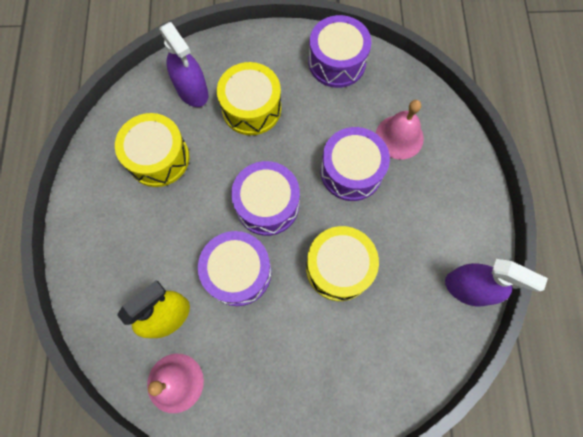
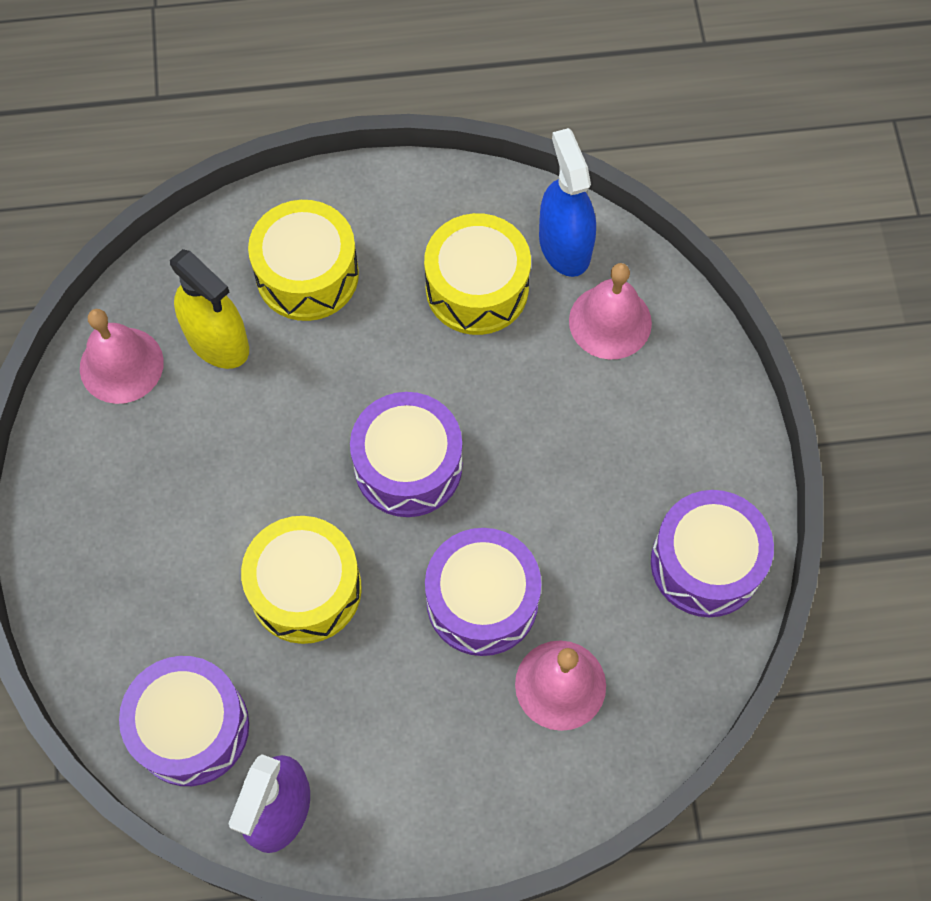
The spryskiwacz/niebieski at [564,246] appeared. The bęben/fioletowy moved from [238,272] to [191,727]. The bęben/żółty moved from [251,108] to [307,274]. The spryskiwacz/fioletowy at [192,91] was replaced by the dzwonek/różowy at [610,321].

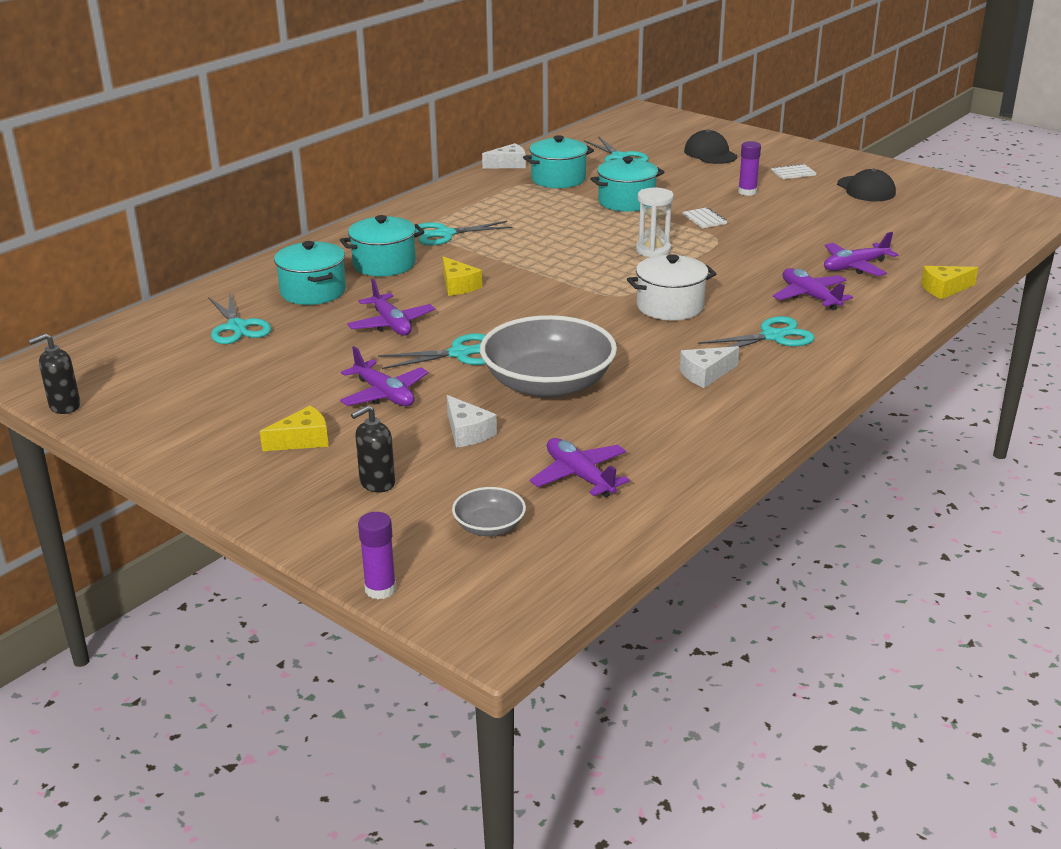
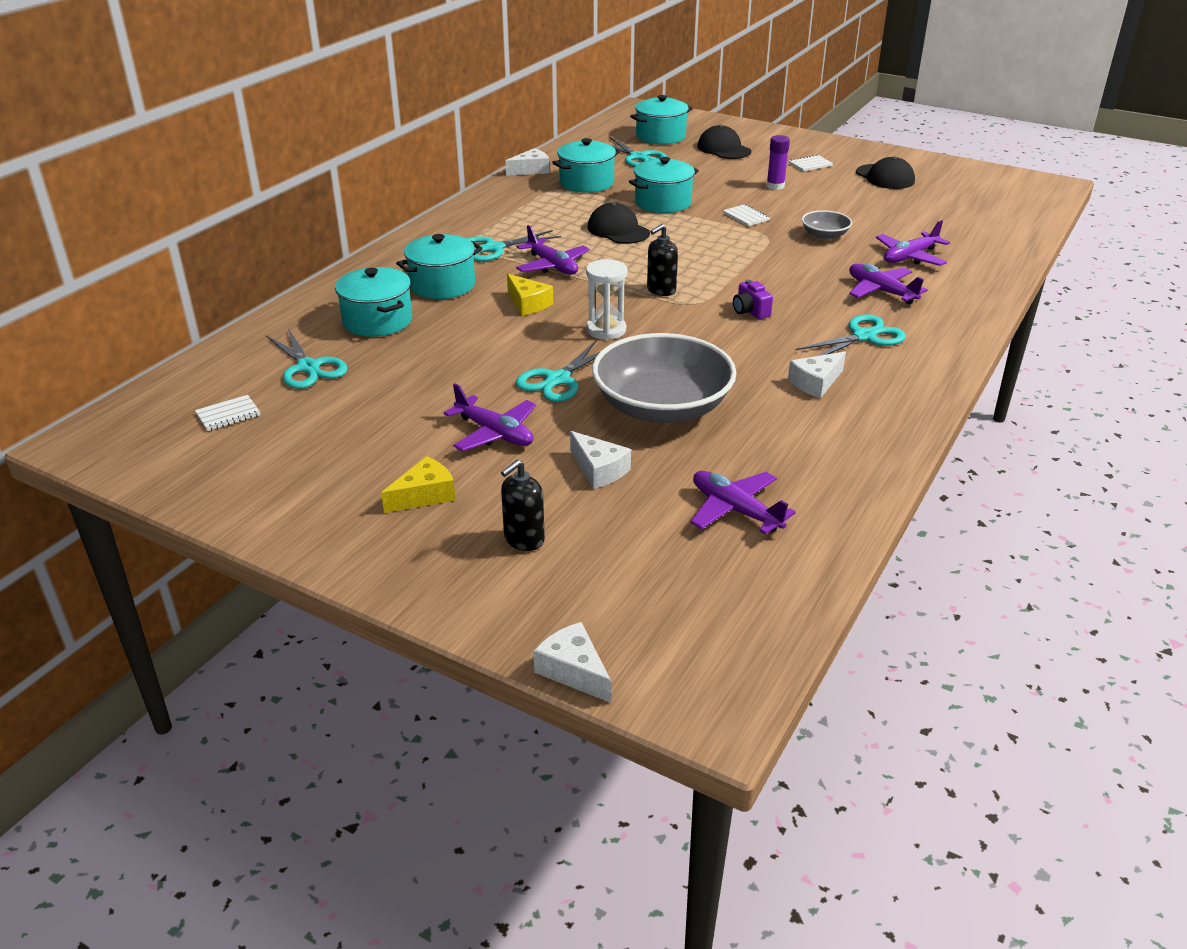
The ser/żółty at [944,289] disappeared. The zeszyt/biały at [228,415] appeared. The czapka/czarny at [618,230] appeared. The garnek/turkusowy at [660,136] appeared. The dozownik mydła/czarny moved from [64,406] to [661,290]. The samolot/fioletowy moved from [391,324] to [552,266]. The miska/szary moved from [489,526] to [824,235]. The klepsydra/biały moved from [653,250] to [606,330]. The klej w sztyfcie/fioletowy at [380,589] was replaced by the ser/biały at [573,671]. The garnek/biały at [670,306] was replaced by the aparat fotograficzny/fioletowy at [750,311]. The nożyczki/turkusowy at [460,354] turned 150 degrees clockwise.

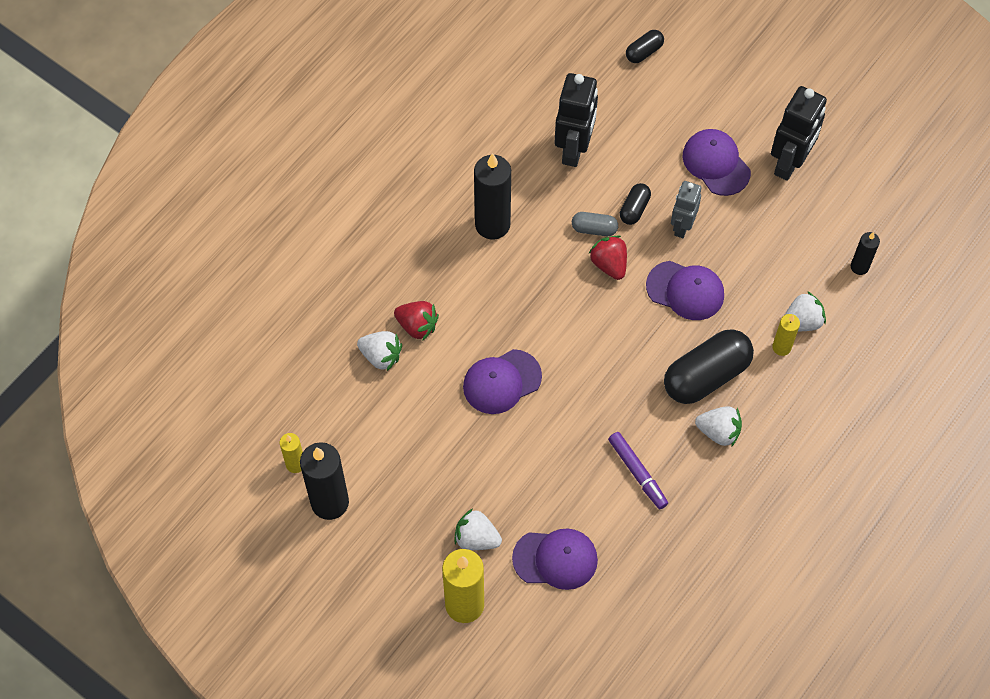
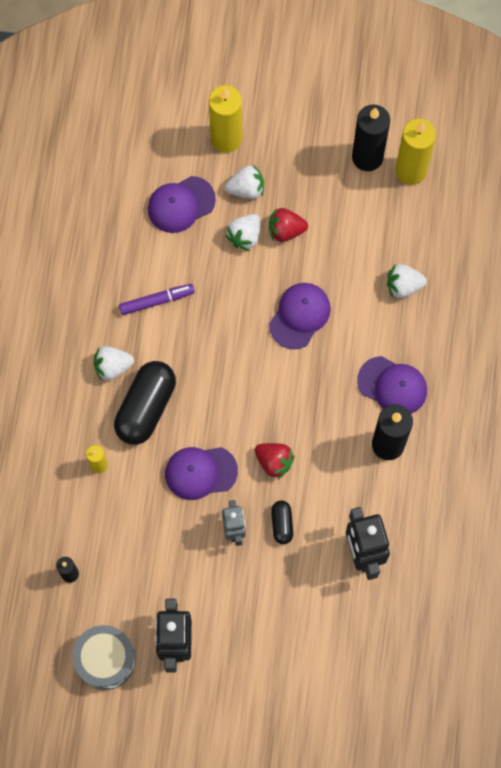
The kapsułka/szary at [594,229] disappeared. The kapsułka/czarny at [644,52] disappeared. The bęben/szary at [105,659] appeared. The truskawka/czerwony moved from [417,326] to [286,230]. The czapka/fioletowy moved from [716,163] to [392,386]. The truskawka/biały moved from [801,322] to [245,236]. The flamaster/fioletowy at [637,473] turned 135 degrees clockwise. The świeca/żółty at [295,464] changed to 1.91 times the size.

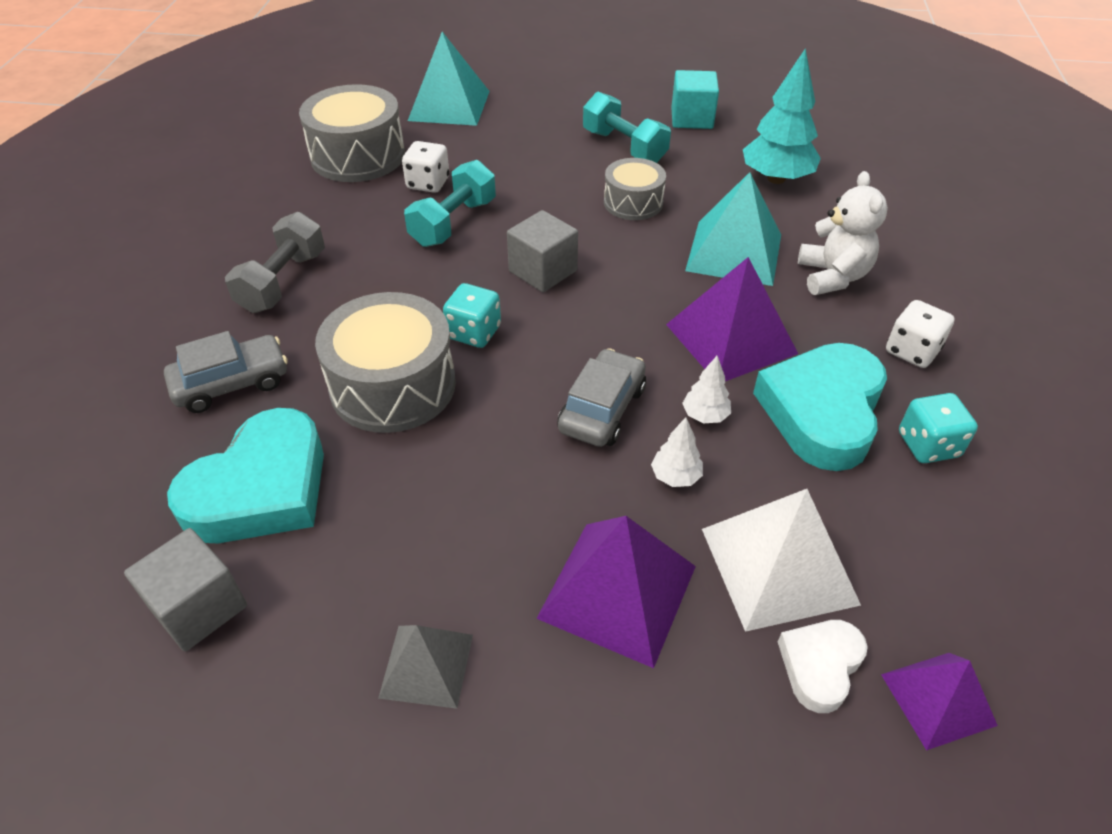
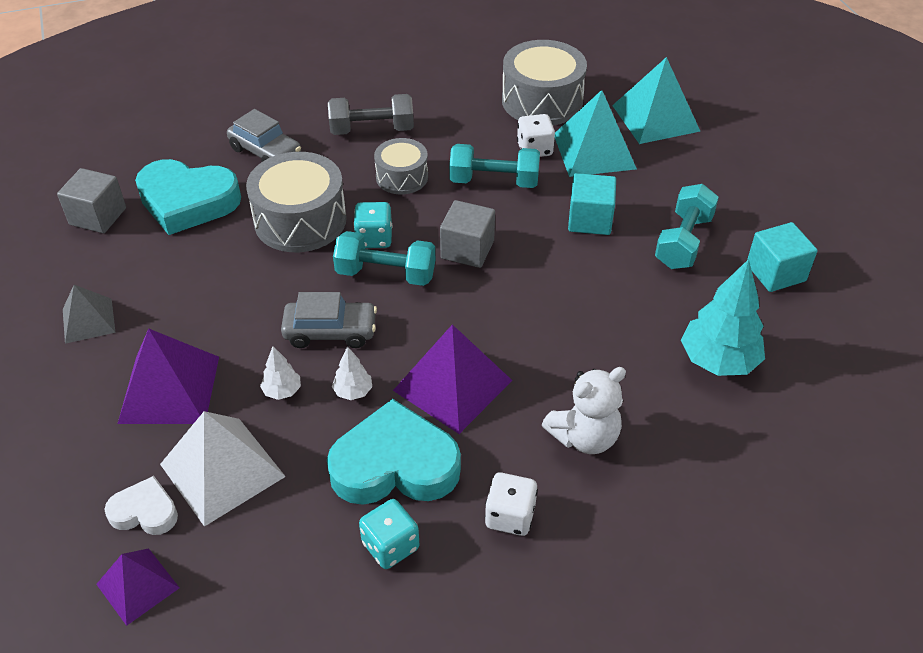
The hantel/turkusowy at [385,274] appeared. The sześcian/turkusowy at [590,220] appeared. The bęben/szary moved from [633,202] to [402,177]. The piramida/turkusowy moved from [734,252] to [594,151].

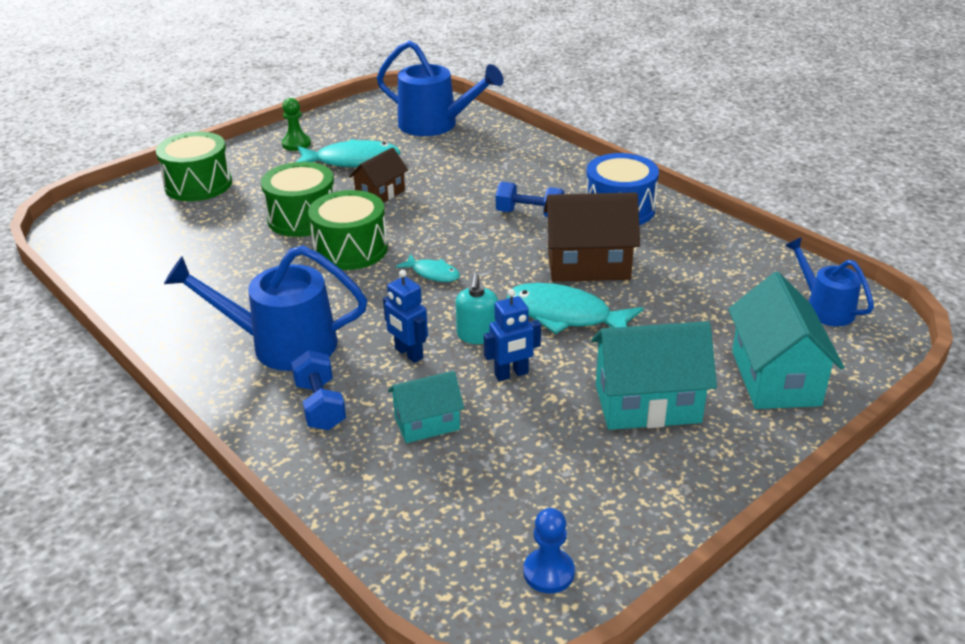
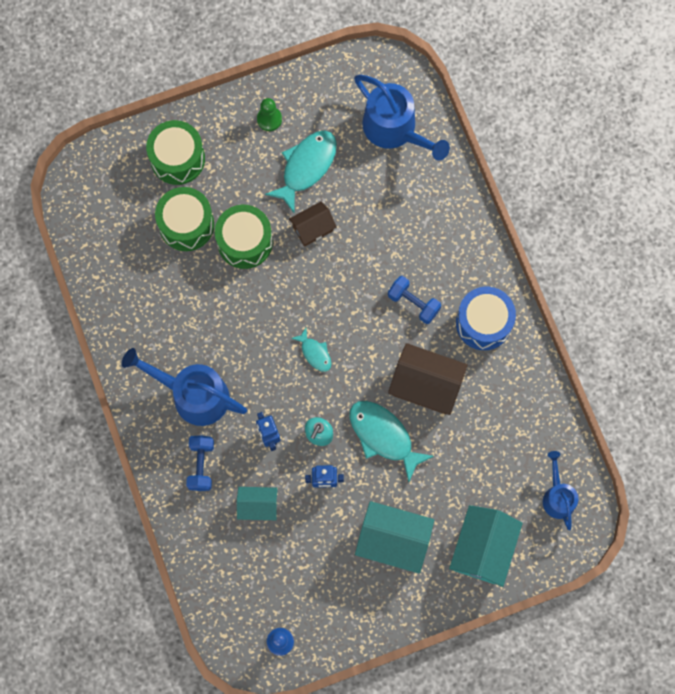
The bęben/zielony moved from [351,249] to [186,224]. The ryba/turkusowy at [352,161] turned 75 degrees counterclockwise.

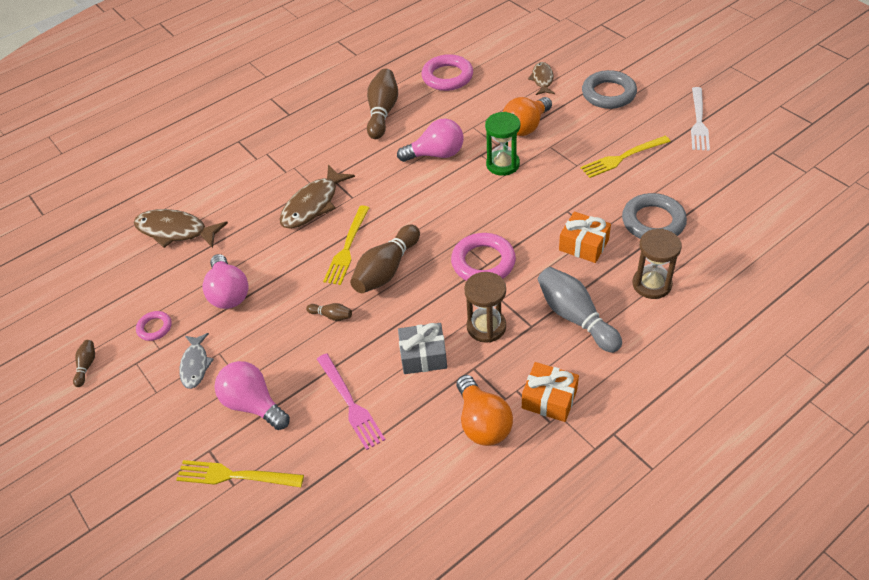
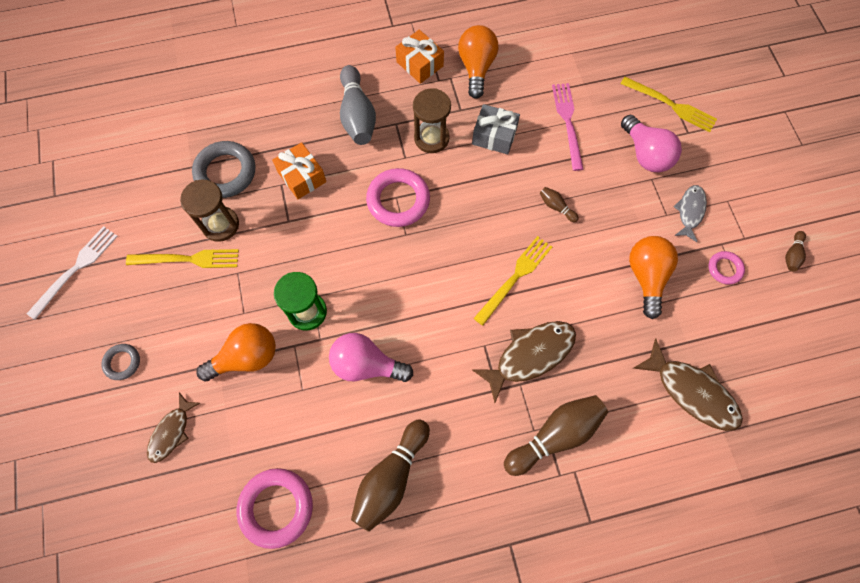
The kręgiel/brązowy moved from [386,270] to [555,435]. The klepsydra/brązowy moved from [651,284] to [220,225]. The żarówka/różowy at [229,293] became the żarówka/pomarańczowy at [646,277]. The pierścień/szary at [608,94] changed to 0.53 times the size.

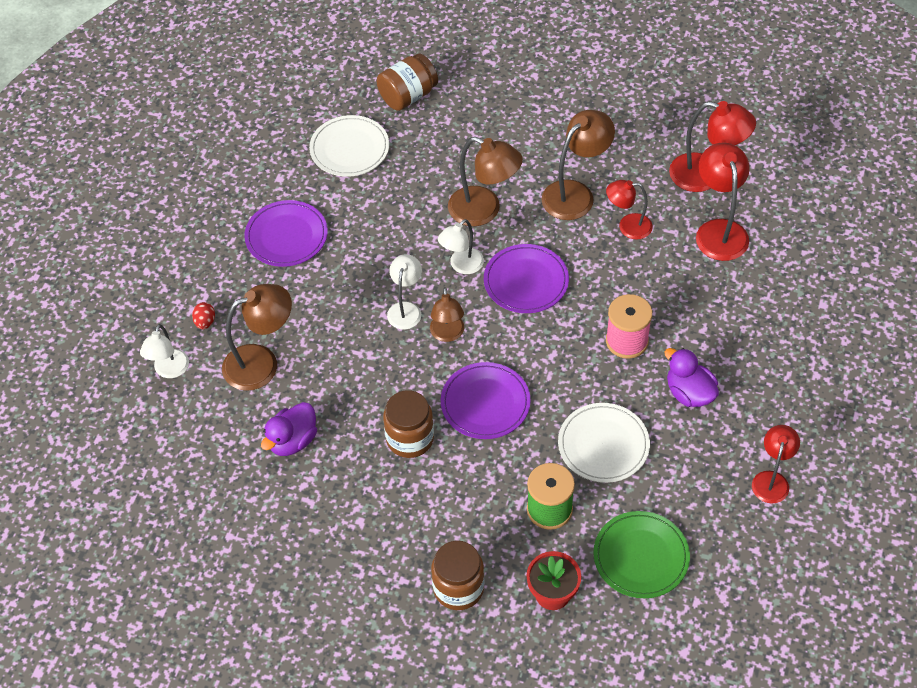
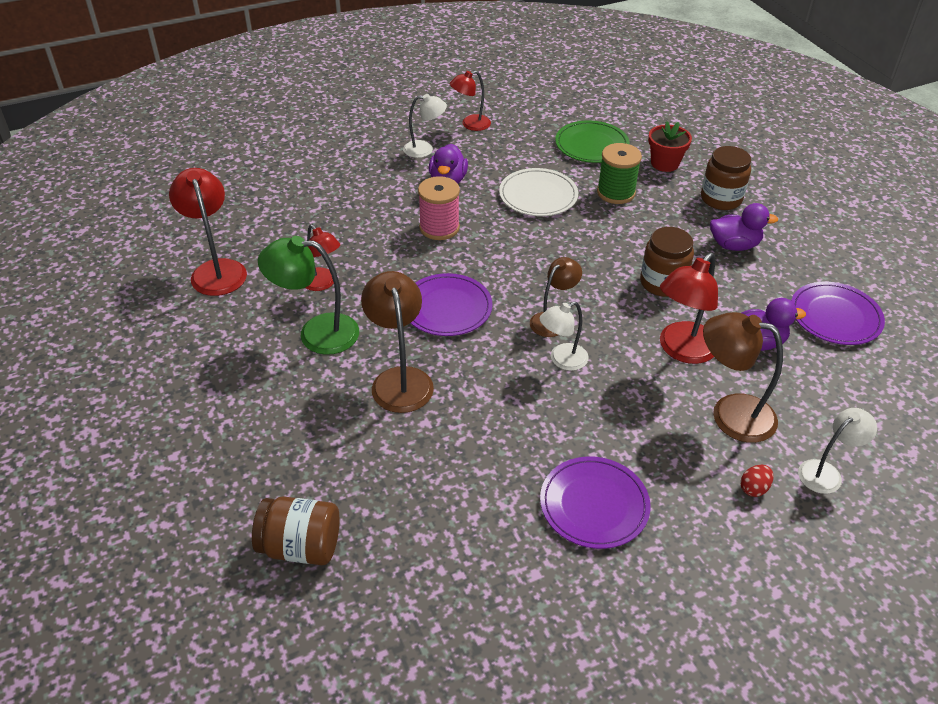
The talerz/biały at [349,149] disappeared. The kaczka/fioletowy at [734,245] appeared. The lampka/biały moved from [461,266] to [425,149]. The talerz/fioletowy moved from [485,403] to [835,316]. The lampka/czerwony moved from [719,230] to [682,350]. The lampka/brązowy at [575,193] became the lampka/zielony at [316,333].

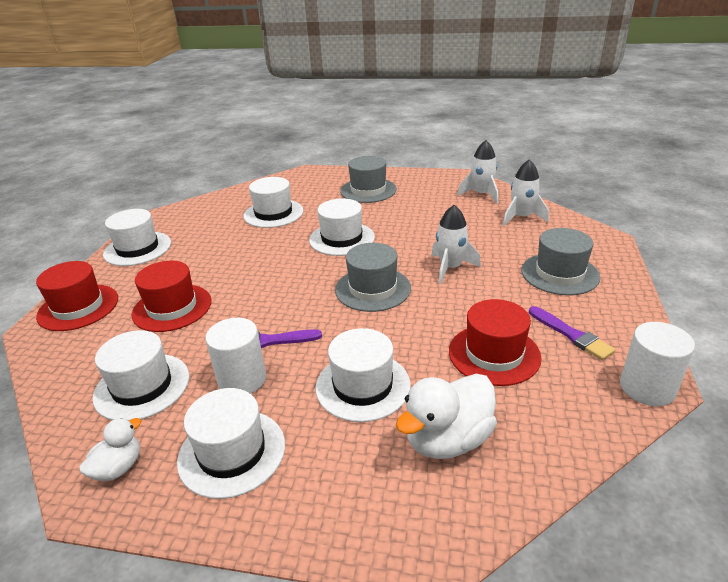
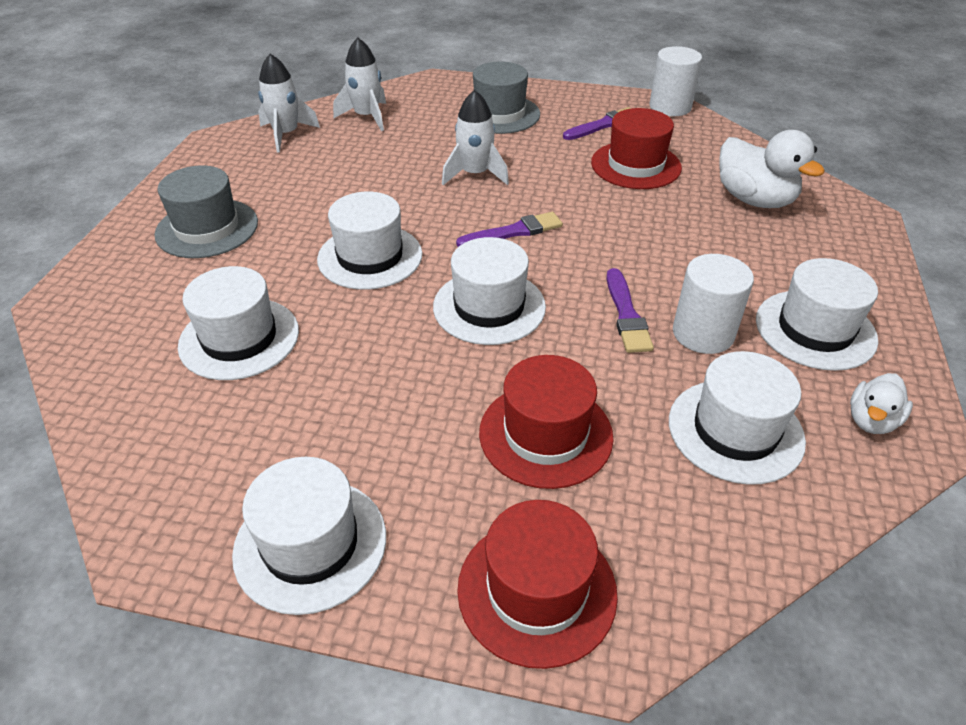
The kapelusz/biały moved from [363,386] to [489,307]. The kapelusz/szary at [373,289] was replaced by the pędzel/fioletowy at [514,232]. The kaczka/biały at [118,468] turned 90 degrees counterclockwise.

